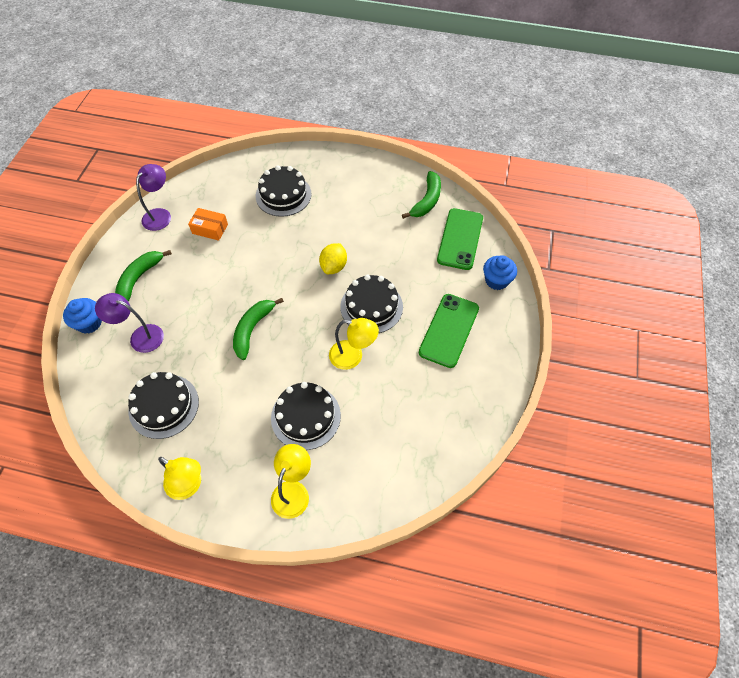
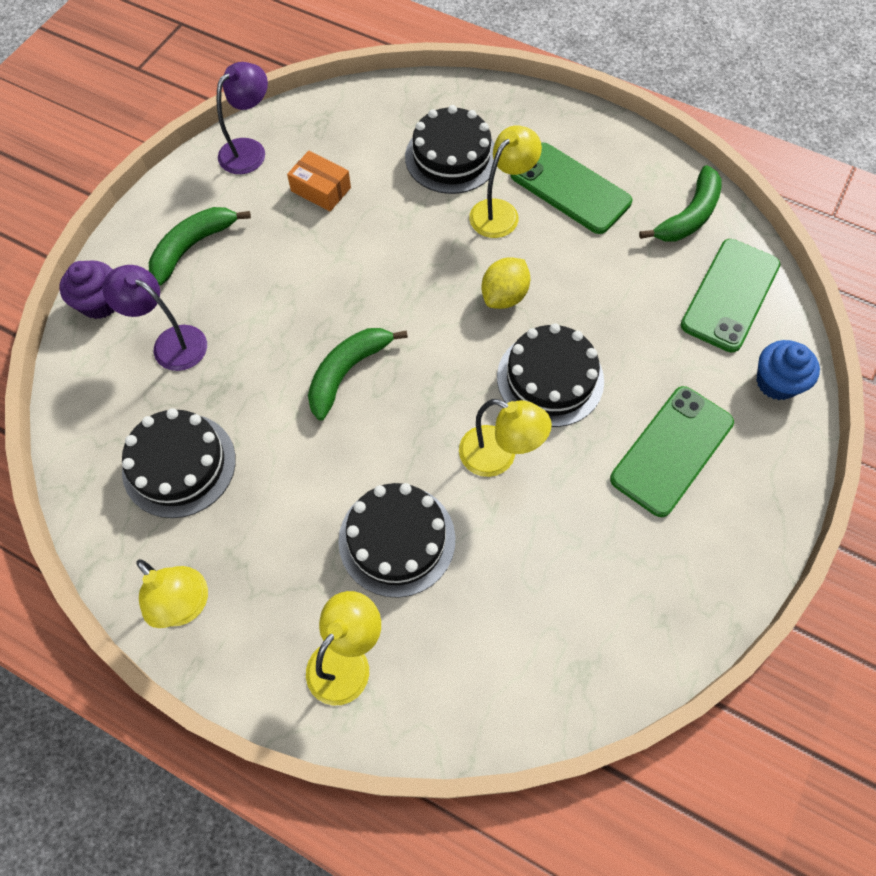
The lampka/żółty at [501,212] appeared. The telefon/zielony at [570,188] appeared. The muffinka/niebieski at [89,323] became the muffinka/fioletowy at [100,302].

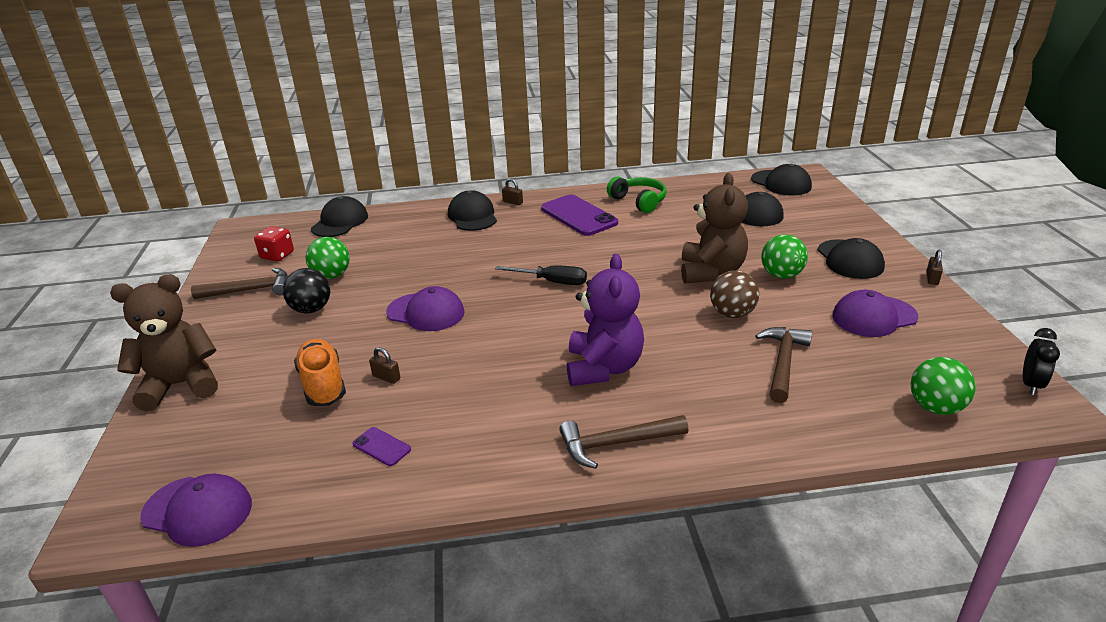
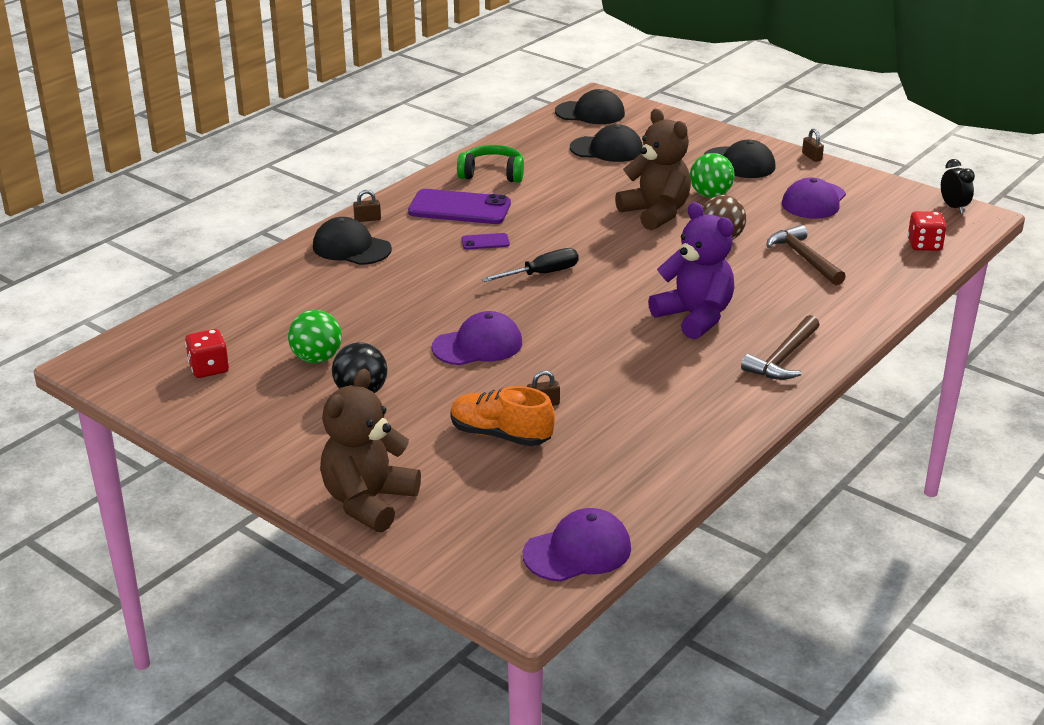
The młotek/brązowy at [250,290] disappeared. The czapka/czarny at [340,222] disappeared. The telefon/fioletowy moved from [381,447] to [485,242]. The piłka/zielony at [935,407] was replaced by the kostka do gry/czerwony at [924,245].

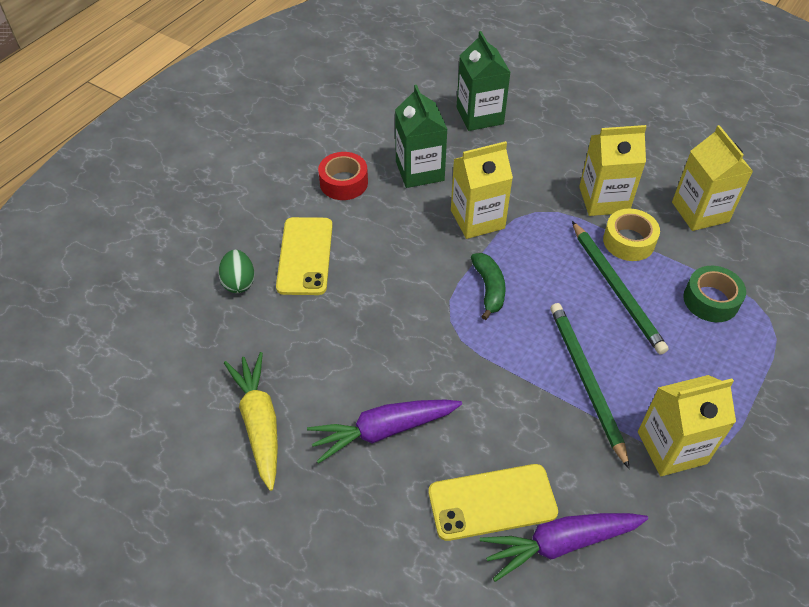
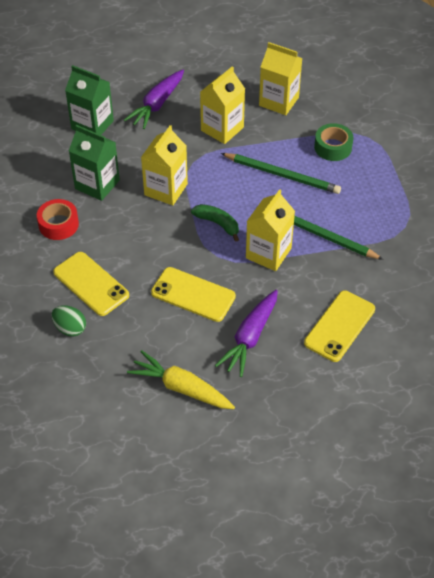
The taśma klejąca/żółty at [628,241] disappeared. The telefon/żółty at [193,295] appeared. The marchewka/fioletowy moved from [559,544] to [157,105]. The karton mleka/żółty moved from [671,447] to [268,253].

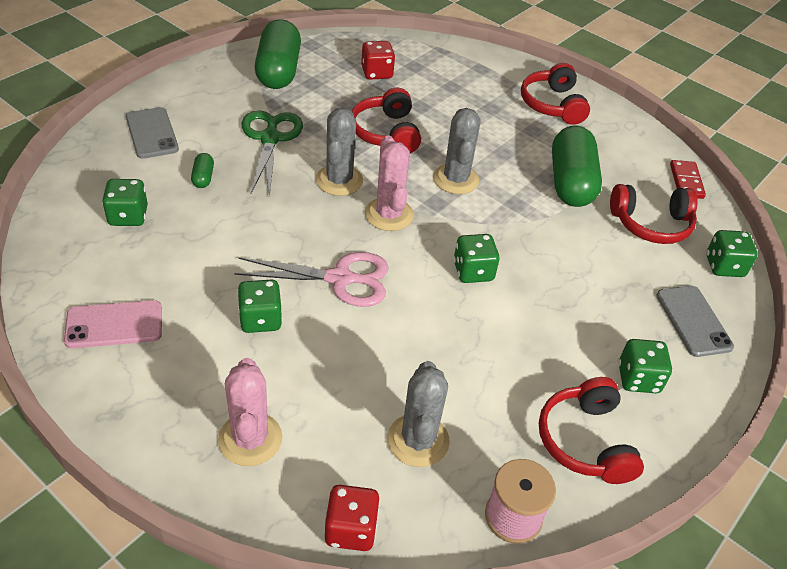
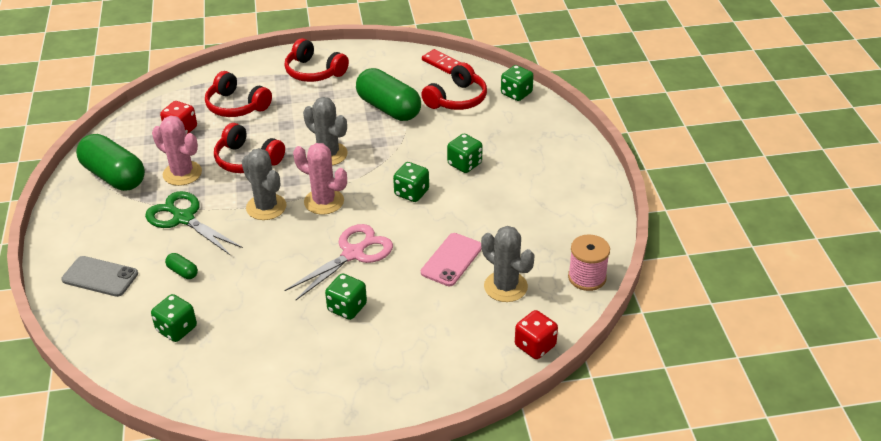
The telefon/szary at [693,321] disappeared. The telefon/różowy moved from [114,324] to [451,260]. The kaktus/różowy moved from [250,439] to [182,173]. The słuchawki/czerwony moved from [585,441] to [236,106]. The kostka do gry/zielony moved from [638,379] to [464,164].

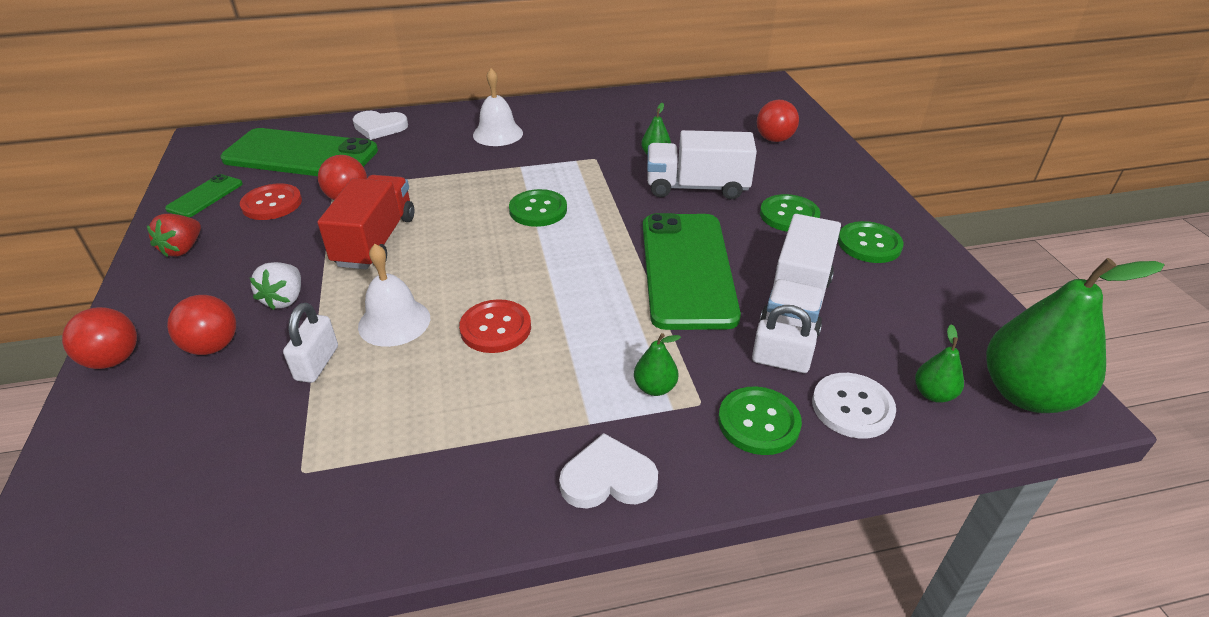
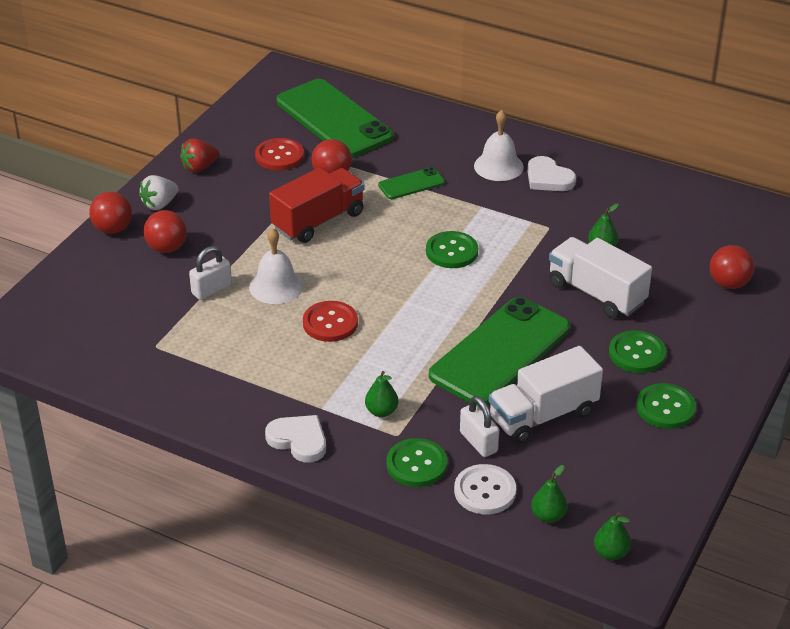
The telefon/zielony moved from [205,196] to [411,184]. The truskawka/biały moved from [285,299] to [159,204]. The serce/biały moved from [379,127] to [548,178]. The gruszka/zielony at [1026,394] changed to 0.44 times the size.

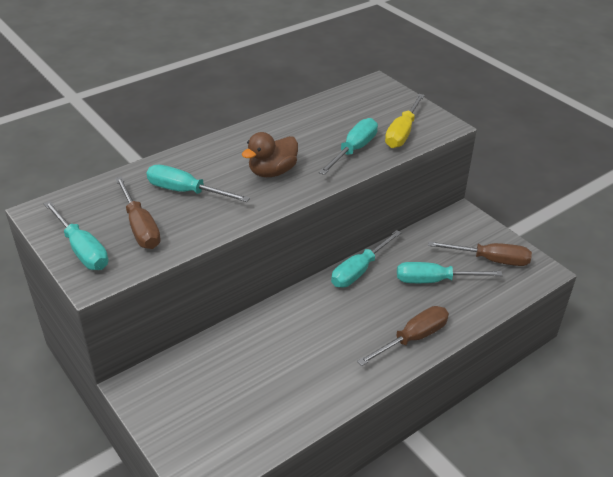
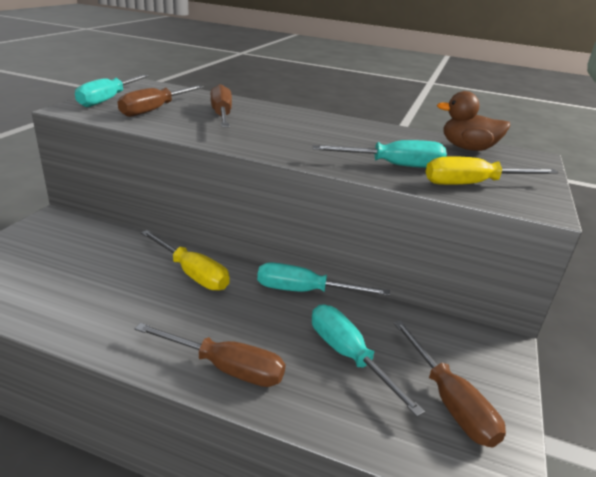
The śrubokręt/żółty at [192,273] appeared. The kaczka/brązowy moved from [272,172] to [467,148]. The śrubokręt/turkusowy at [186,191] became the śrubokręt/brązowy at [221,115].

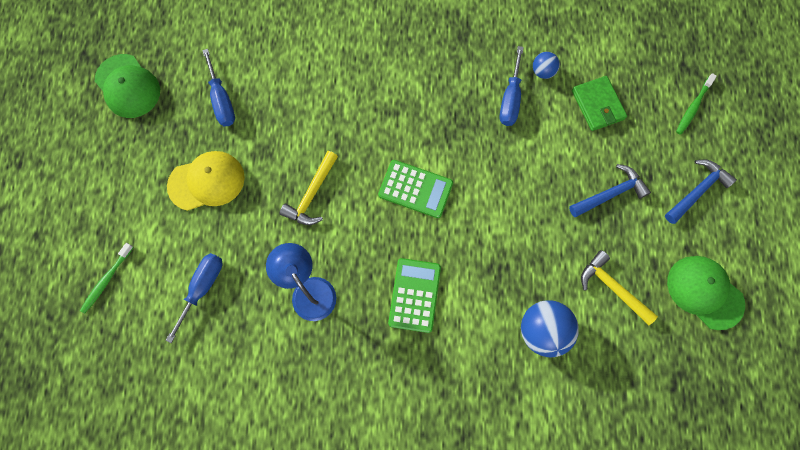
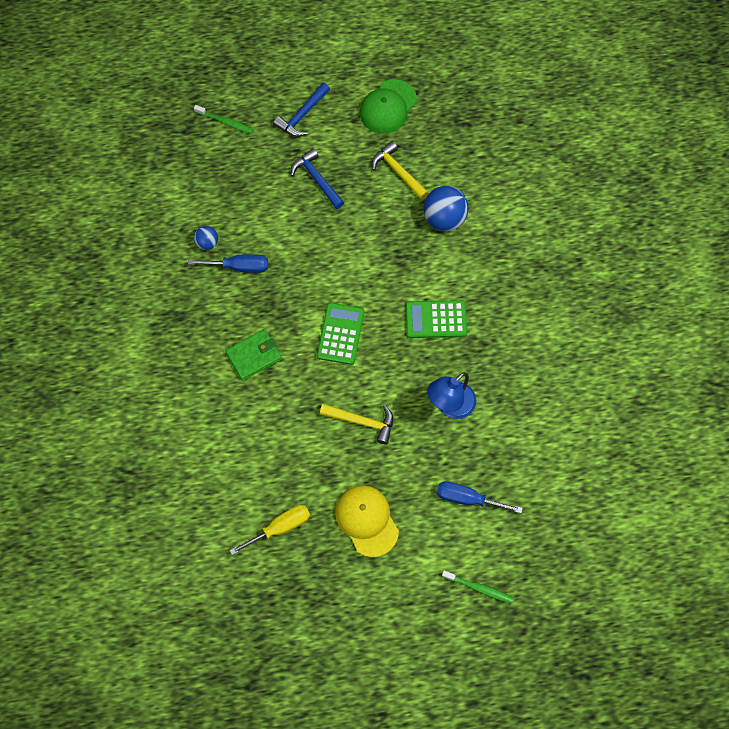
The czapka/zielony at [128,86] disappeared. The portfel/zielony moved from [598,105] to [254,356]. The śrubokręt/niebieski at [222,100] became the śrubokręt/żółty at [280,527]. The młotek/żółty at [612,287] turned 105 degrees clockwise. The młotek/niebieski at [697,190] turned 90 degrees counterclockwise.

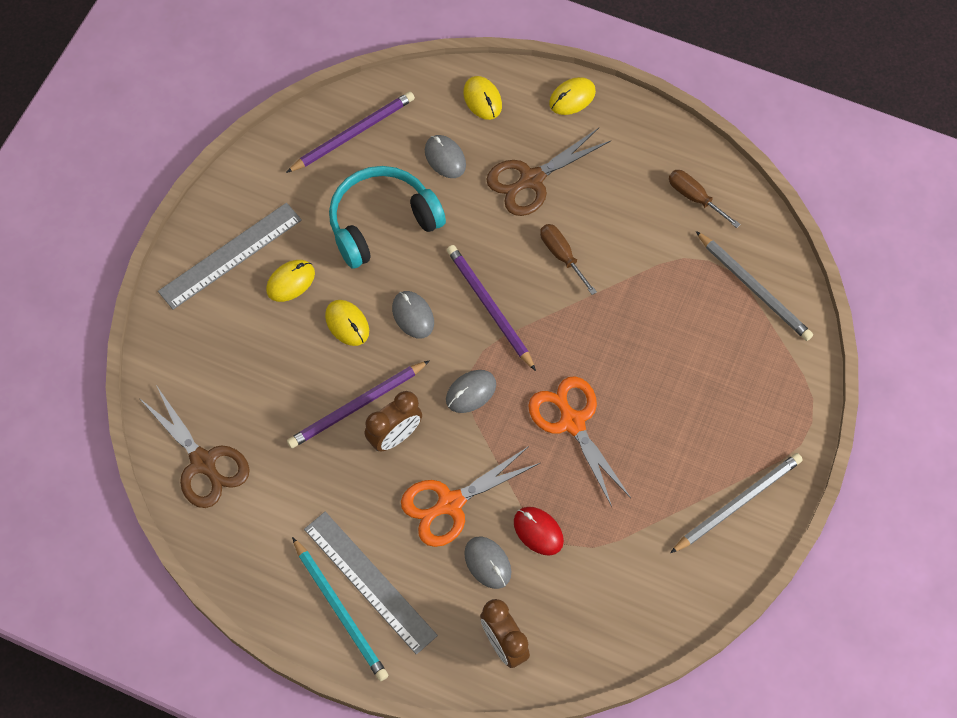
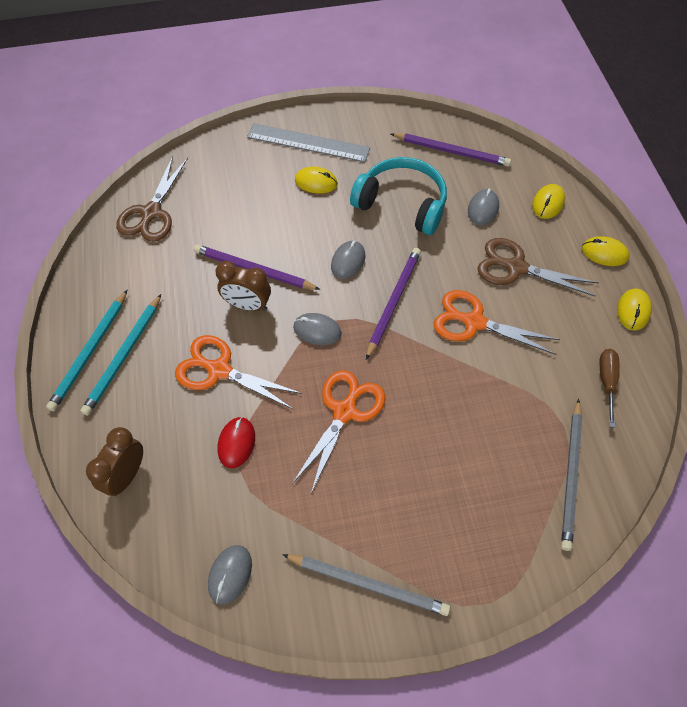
The myszka/żółty moved from [347,324] to [633,310]. The myszka/szary moved from [487,563] to [230,574]. The linijka/szary at [369,582] was replaced by the ołówek/turkusowy at [124,356]. The śrubokręt/brązowy at [562,256] was replaced by the nożyczki/pomarańczowy at [474,322].

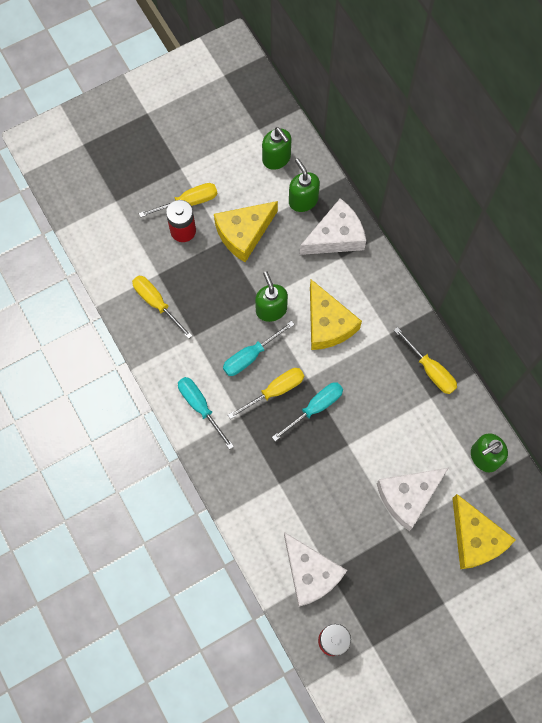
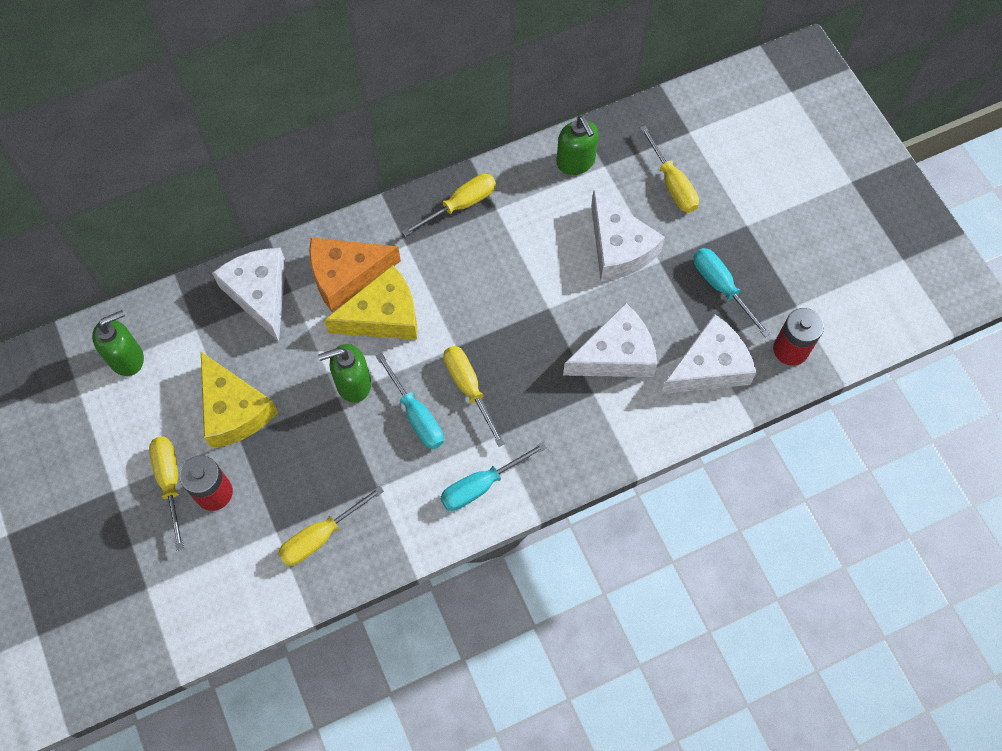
The dozownik mydła/zielony at [303,200] disappeared. The ser/pomarańczowy at [346,275] appeared. The ser/biały at [615,354] appeared. The śrubokręt/turkusowy moved from [315,408] to [721,287]. The ser/żółty at [475,538] was replaced by the śrubokręt/żółty at [672,184].

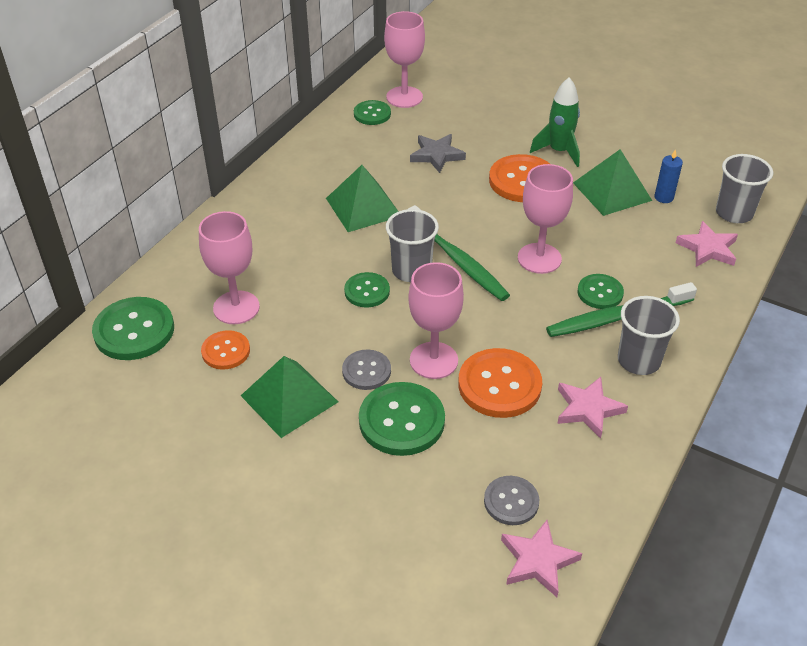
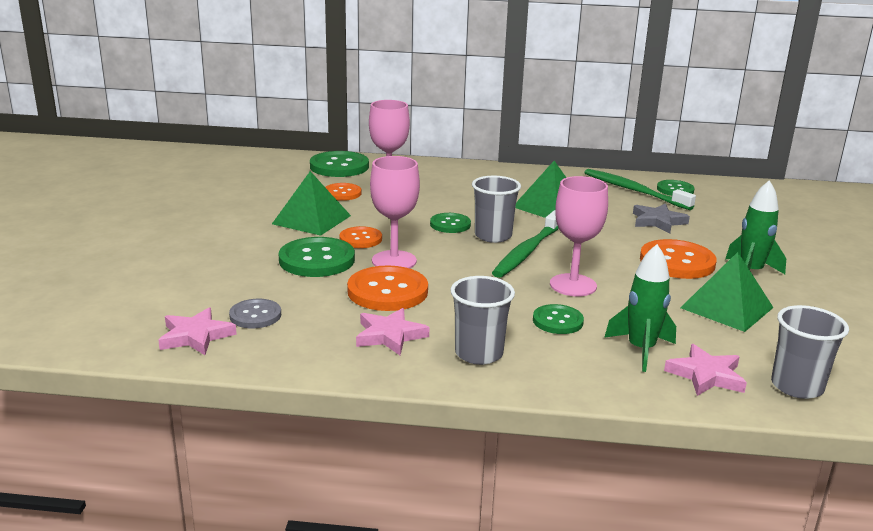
The kielich/różowy at [404,97] disappeared. The świeca/niebieski at [664,197] disappeared. The rakieta/zielony at [641,350] appeared. The szczoteczka do zębów/zielony moved from [616,317] to [633,190]. The guzik/szary at [366,371] became the guzik/pomarańczowy at [360,239].

